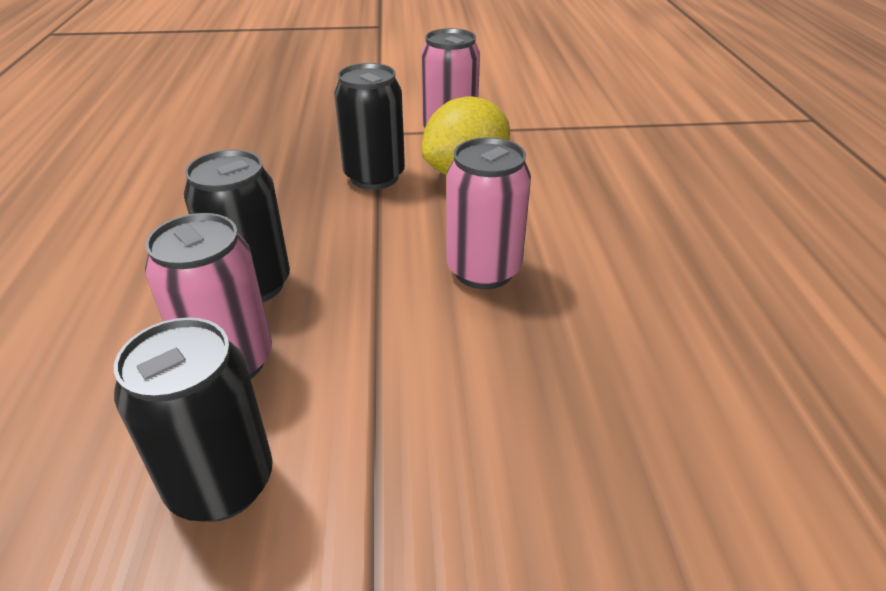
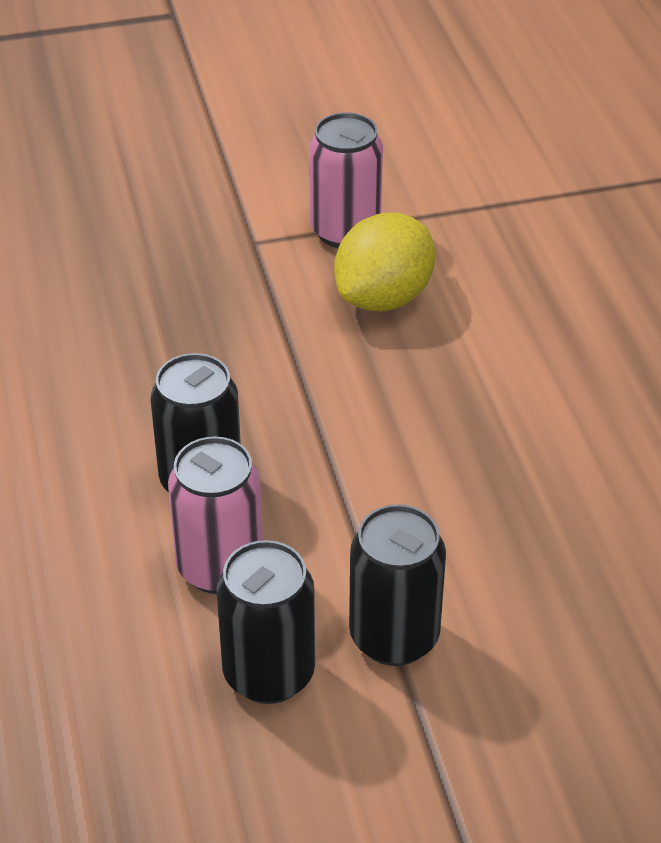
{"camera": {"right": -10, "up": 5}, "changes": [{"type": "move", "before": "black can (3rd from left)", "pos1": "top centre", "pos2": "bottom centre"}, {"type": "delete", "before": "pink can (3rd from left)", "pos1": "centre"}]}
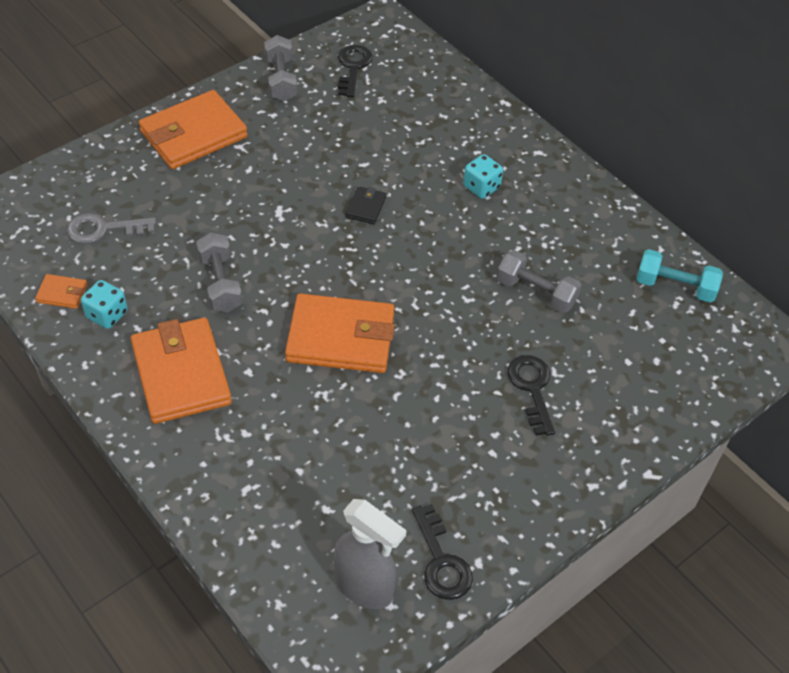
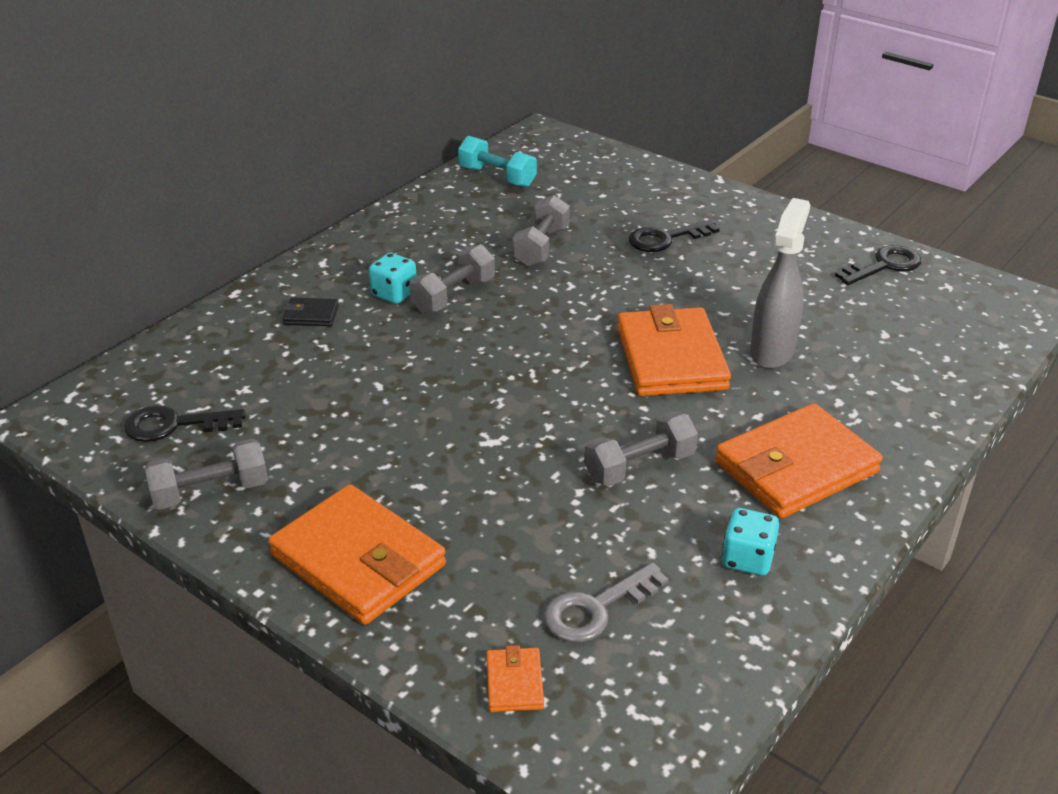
{"camera": {"right": -100, "up": -15}, "changes": [{"type": "move", "before": "orange wallet (1st from left in the first image)", "after": "orange wallet (2nd from left)", "pos1": "middle left", "pos2": "bottom centre"}, {"type": "rotate", "before": "grey key", "pos1": "middle left", "pos2": "bottom centre", "turn": 75}, {"type": "move", "before": "grey spray bottle", "pos1": "bottom centre", "pos2": "middle right"}, {"type": "move", "before": "black wallet", "pos1": "top centre", "pos2": "middle left"}, {"type": "rotate", "before": "turquoise dumbbell", "pos1": "middle right", "pos2": "top centre", "turn": -60}, {"type": "insert", "after": "grey dumbbell (2nd from left)", "pos2": "centre"}]}
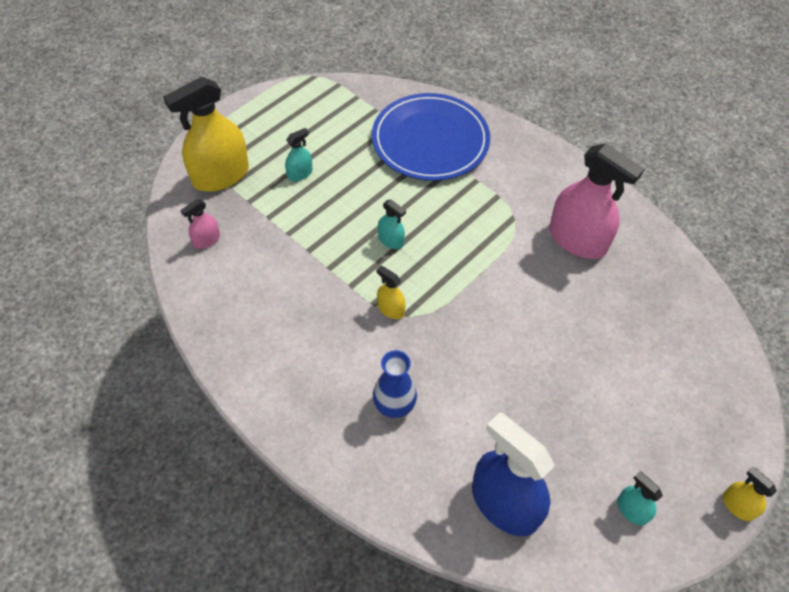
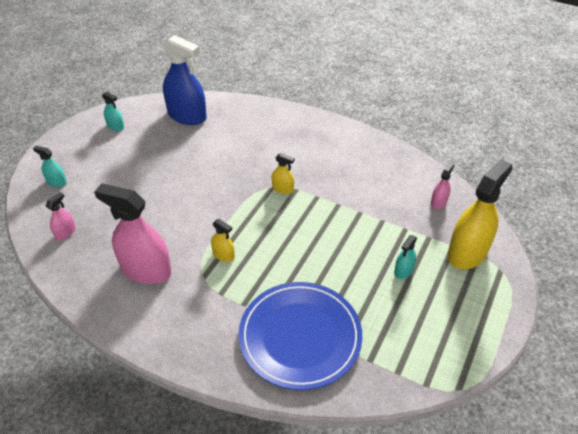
{"camera": {"right": 165, "up": -10}, "changes": [{"type": "delete", "before": "blue vase", "pos1": "centre"}, {"type": "move", "before": "turquoise spray bottle (2nd from left in the first image)", "after": "turquoise spray bottle (1st from left)", "pos1": "centre", "pos2": "middle left"}, {"type": "move", "before": "yellow spray bottle (3rd from left in the first image)", "after": "yellow spray bottle (1st from left)", "pos1": "bottom right", "pos2": "centre"}, {"type": "insert", "after": "pink spray bottle (1st from left)", "pos2": "middle left"}]}
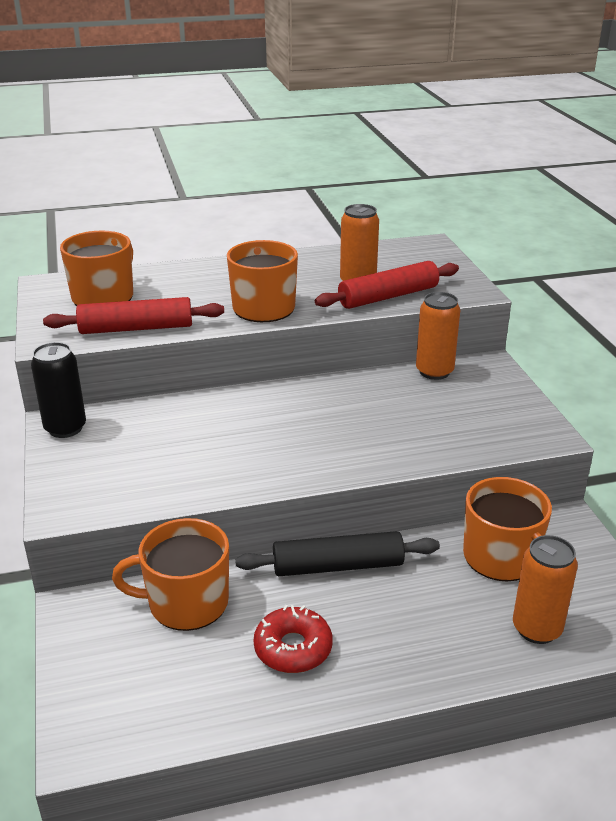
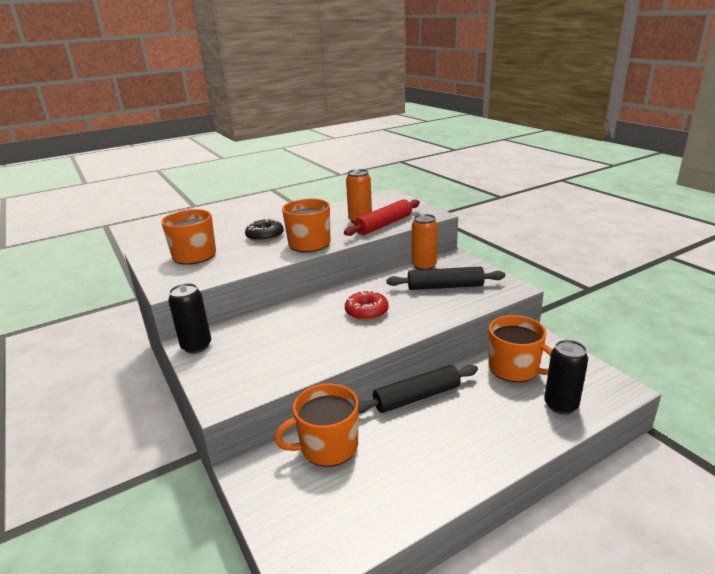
{"camera": {"right": -15, "up": -5}, "changes": [{"type": "delete", "before": "red rolling pin (1st from left)", "pos1": "middle left"}, {"type": "move", "before": "red donut", "pos1": "bottom centre", "pos2": "centre"}, {"type": "recolor", "before": "orange can (3rd from left)", "after": "black can (2nd from left)", "pos1": "bottom right", "pos2": "middle right"}, {"type": "insert", "after": "black donut", "pos2": "centre"}, {"type": "insert", "after": "black rolling pin (2nd from left)", "pos2": "centre"}]}
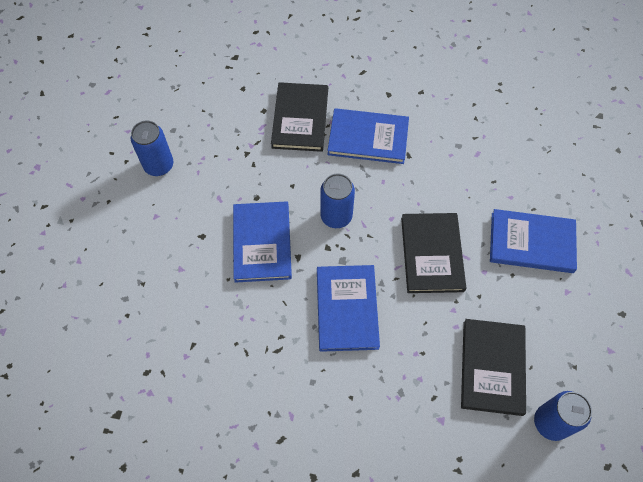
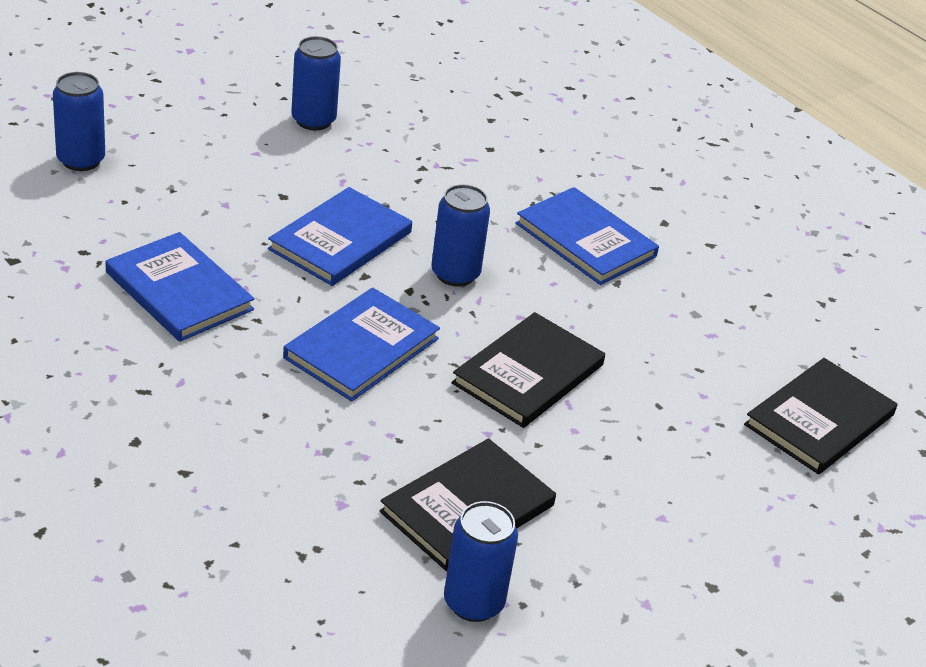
{"camera": {"right": 35, "up": -25}, "changes": [{"type": "move", "before": "black book (1st from left in the first image)", "after": "black book (3rd from left)", "pos1": "top centre", "pos2": "middle right"}, {"type": "move", "before": "blue book (4th from left in the first image)", "after": "blue book (1st from left)", "pos1": "middle right", "pos2": "middle left"}, {"type": "insert", "after": "blue can (1st from left)", "pos2": "top left"}]}
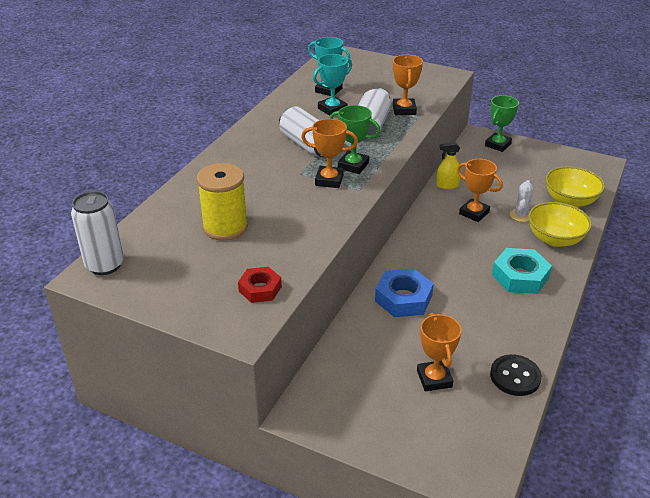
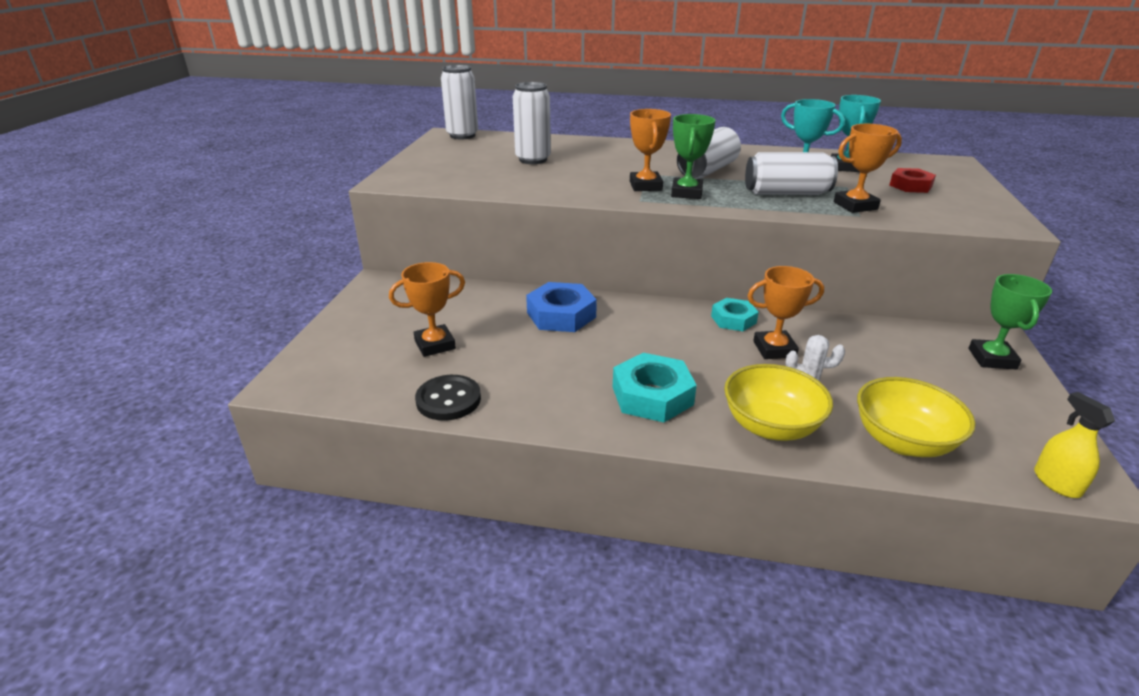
{"camera": {"right": 75, "up": -5}, "changes": [{"type": "replace", "before": "yellow spool", "after": "white can (2nd from left)", "pos1": "centre", "pos2": "top centre"}, {"type": "move", "before": "red nut", "pos1": "centre", "pos2": "top right"}, {"type": "move", "before": "yellow spray bottle", "pos1": "top right", "pos2": "middle right"}, {"type": "rotate", "before": "orange trophy (4th from left in the first image)", "pos1": "middle right", "pos2": "middle right", "turn": 60}, {"type": "rotate", "before": "green trophy (2nd from left)", "pos1": "top right", "pos2": "middle right", "turn": 75}, {"type": "insert", "after": "turquoise nut (2nd from left)", "pos2": "centre"}]}
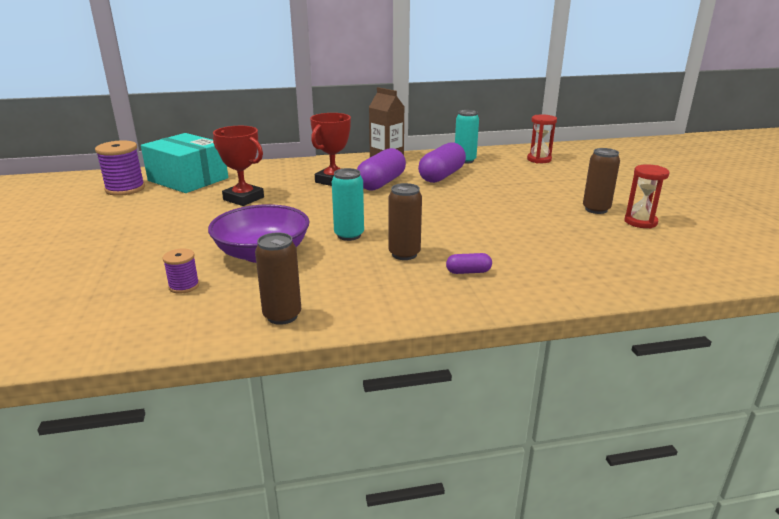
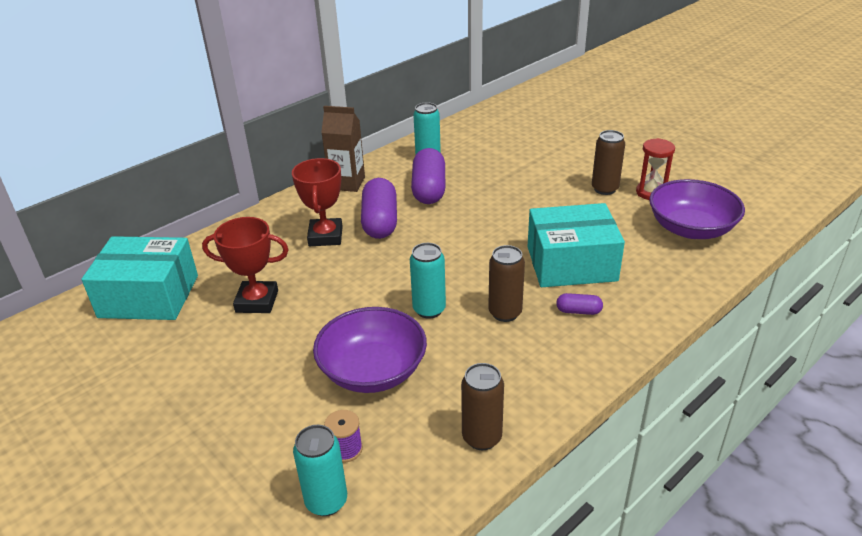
{"camera": {"right": -30, "up": 10}, "changes": [{"type": "delete", "before": "purple spool (1st from left)", "pos1": "top left"}, {"type": "rotate", "before": "purple capsule (3rd from left)", "pos1": "centre", "pos2": "middle right", "turn": 45}, {"type": "delete", "before": "red hourglass (1st from left)", "pos1": "top right"}, {"type": "insert", "after": "turquoise can (1st from left)", "pos2": "bottom centre"}, {"type": "insert", "after": "turquoise box (2nd from left)", "pos2": "middle right"}, {"type": "insert", "after": "purple bowl (2nd from left)", "pos2": "middle right"}]}
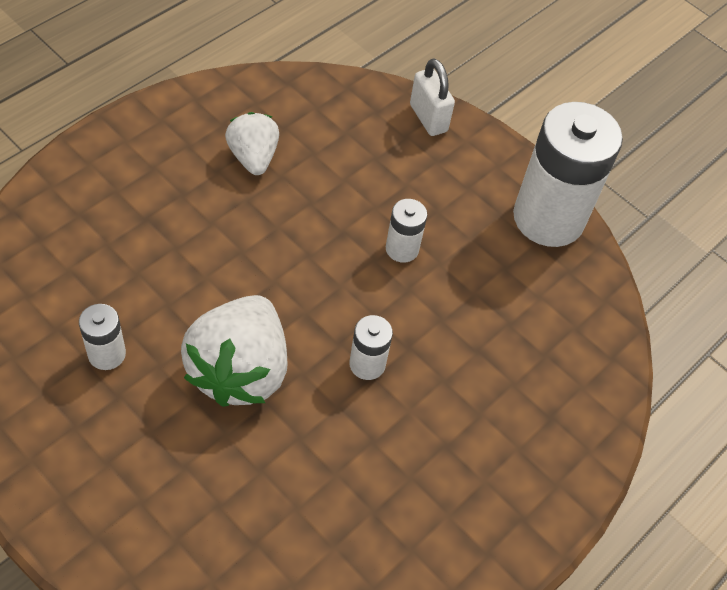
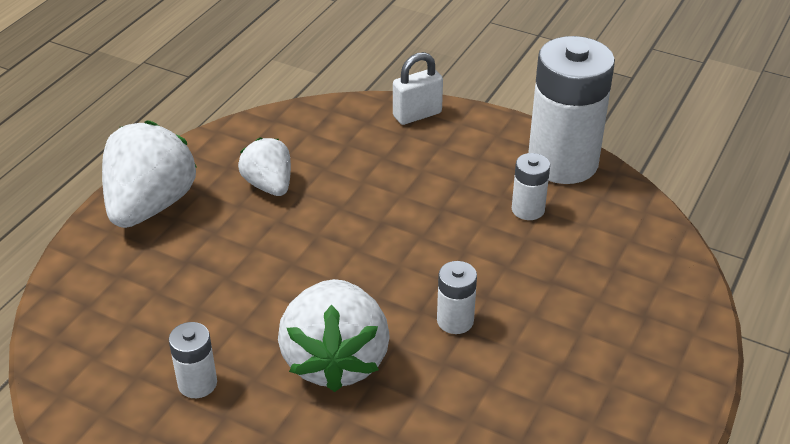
{"camera": {"right": -10, "up": -15}, "changes": [{"type": "move", "before": "white battery (3rd from left)", "pos1": "centre", "pos2": "middle right"}, {"type": "rotate", "before": "white padlock", "pos1": "top centre", "pos2": "top centre", "turn": -75}, {"type": "insert", "after": "white strawberry (1st from left)", "pos2": "middle left"}]}
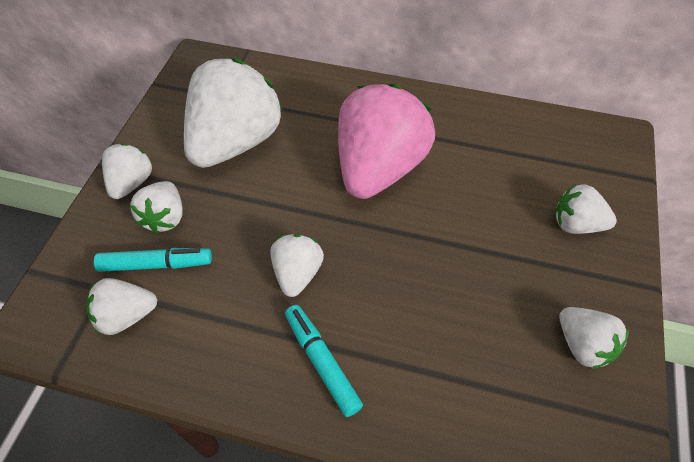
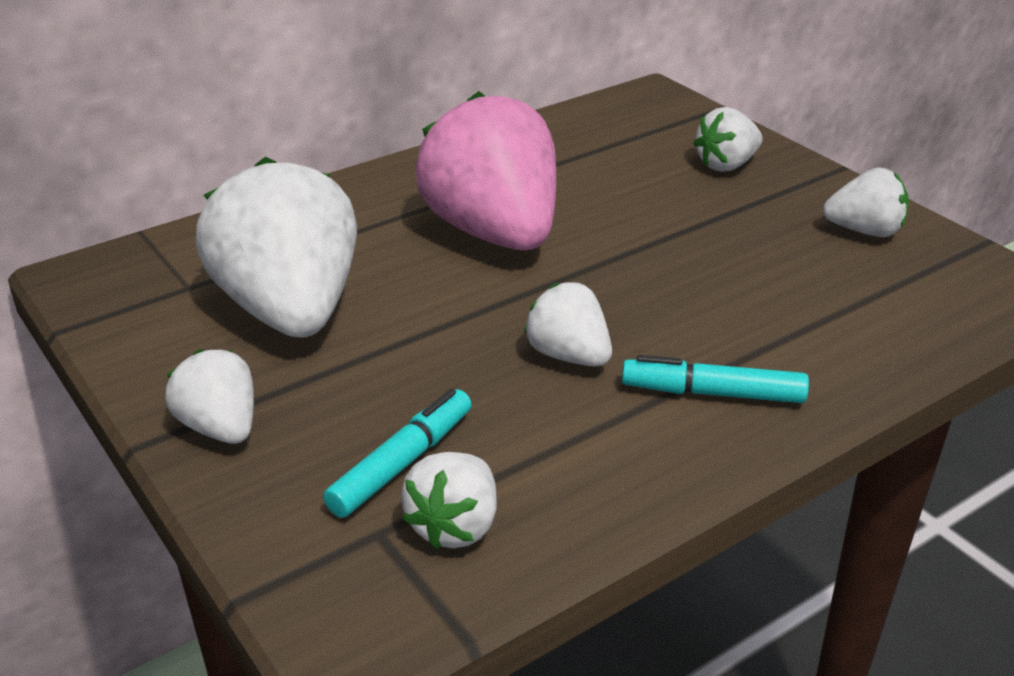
{"camera": {"right": -50, "up": -20}, "changes": [{"type": "delete", "before": "white strawberry (3rd from left)", "pos1": "middle left"}]}
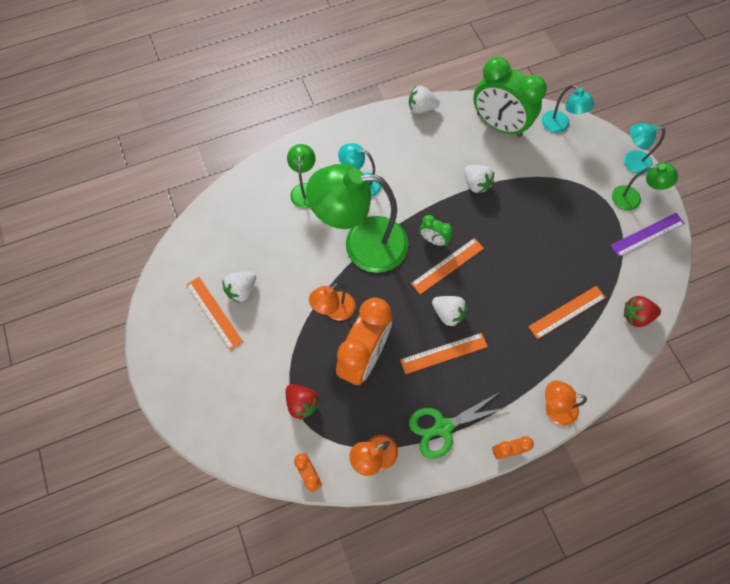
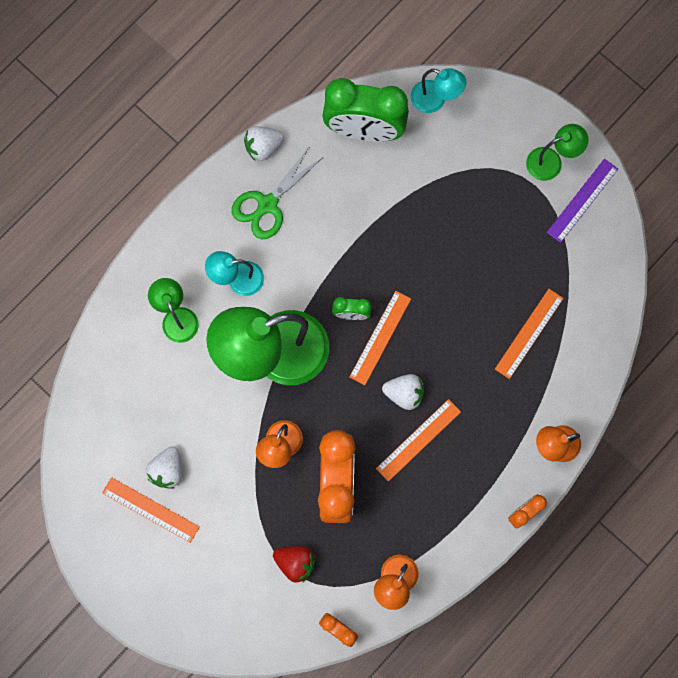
{"camera": {"right": -25, "up": 10}, "changes": [{"type": "move", "before": "green scissors", "pos1": "bottom centre", "pos2": "top centre"}, {"type": "delete", "before": "white strawberry (4th from left)", "pos1": "top centre"}, {"type": "delete", "before": "turquoise lamp (3rd from left)", "pos1": "top right"}, {"type": "delete", "before": "red strawberry (2nd from left)", "pos1": "middle right"}]}
